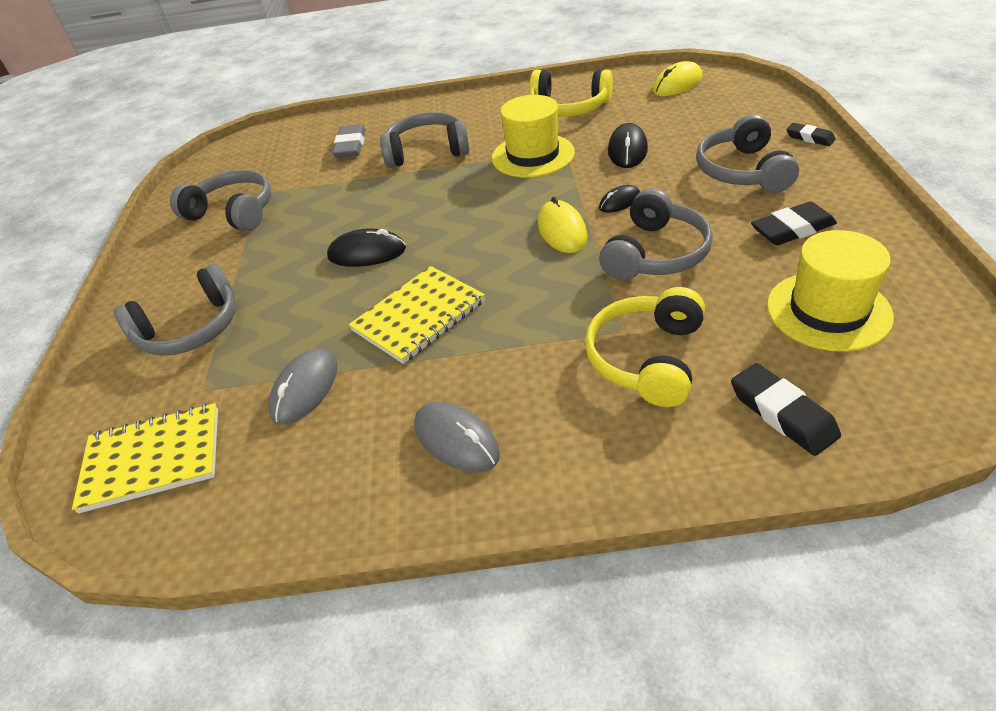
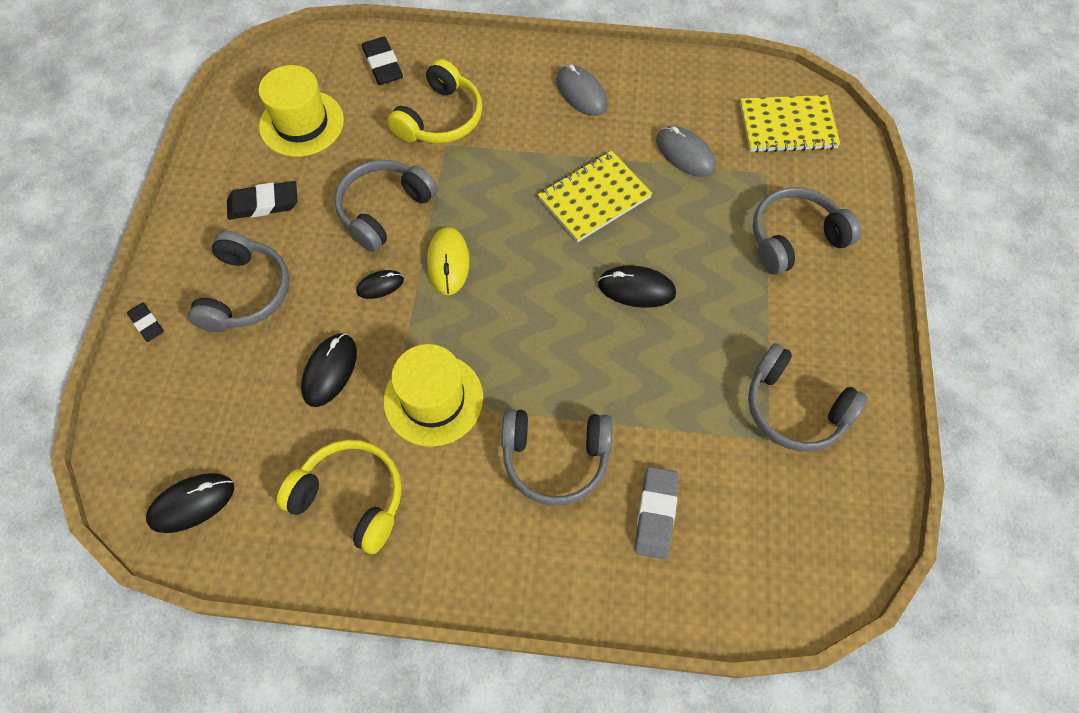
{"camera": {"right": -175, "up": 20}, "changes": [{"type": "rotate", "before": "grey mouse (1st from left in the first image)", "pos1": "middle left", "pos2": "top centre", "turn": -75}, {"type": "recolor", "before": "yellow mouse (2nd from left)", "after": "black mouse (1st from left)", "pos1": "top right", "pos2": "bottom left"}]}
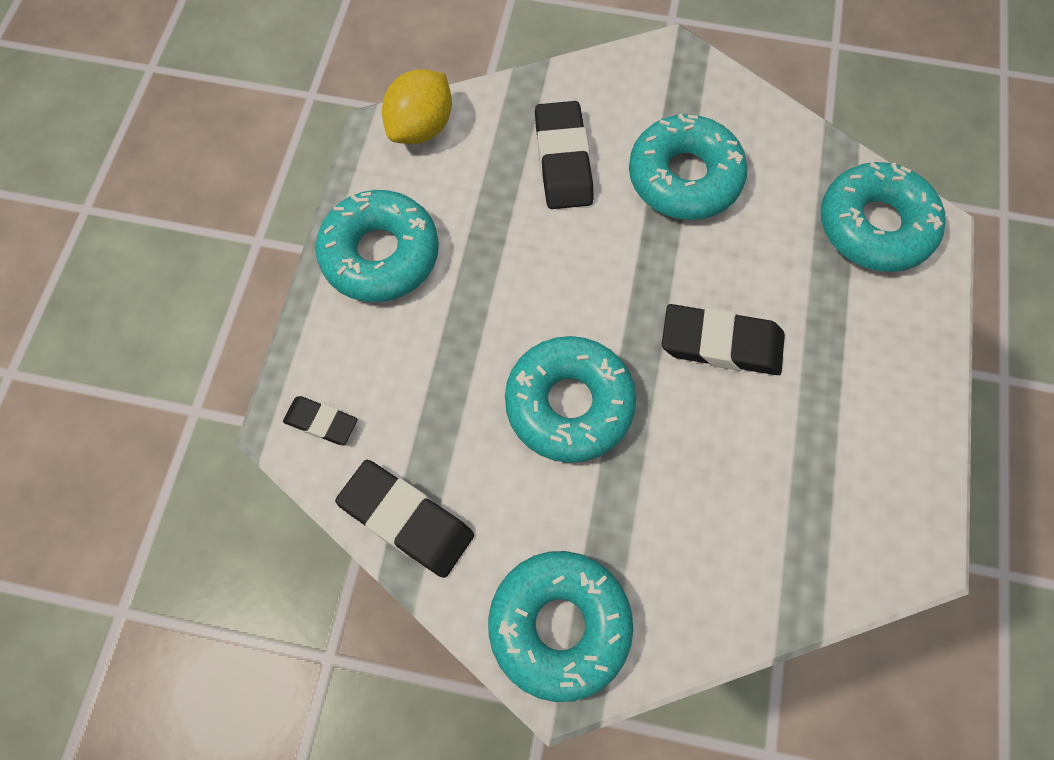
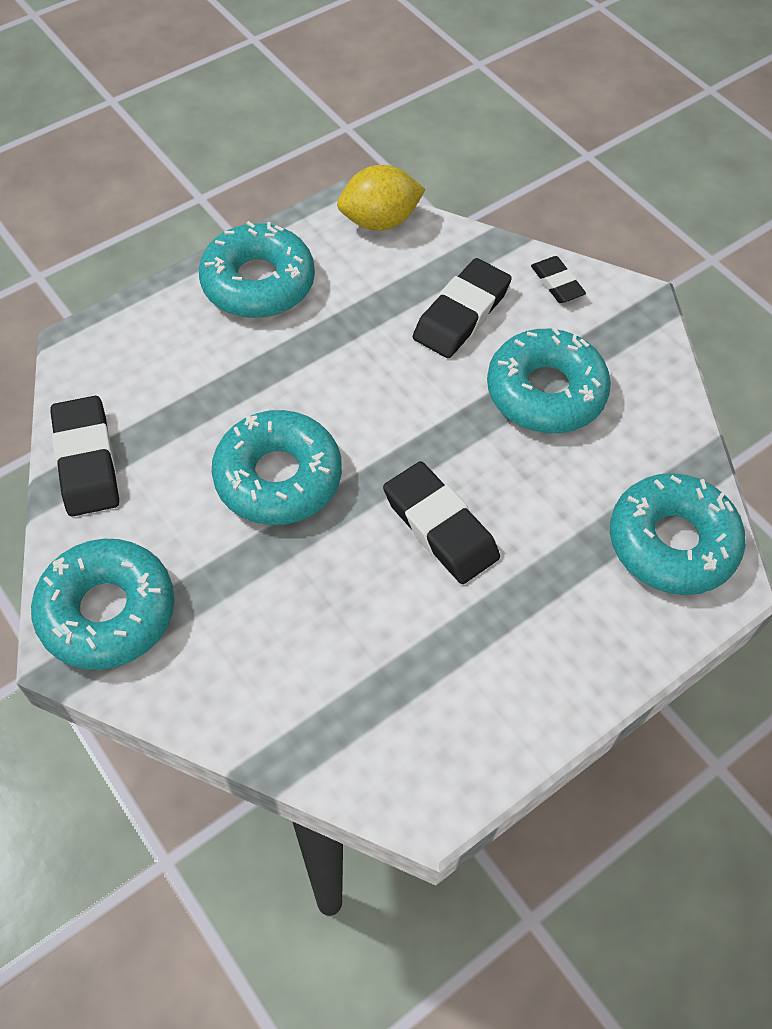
{"camera": {"right": 40, "up": -10}, "changes": [{"type": "move", "before": "black eraser (1st from left in the first image)", "after": "black eraser (4th from left)", "pos1": "middle left", "pos2": "top right"}]}
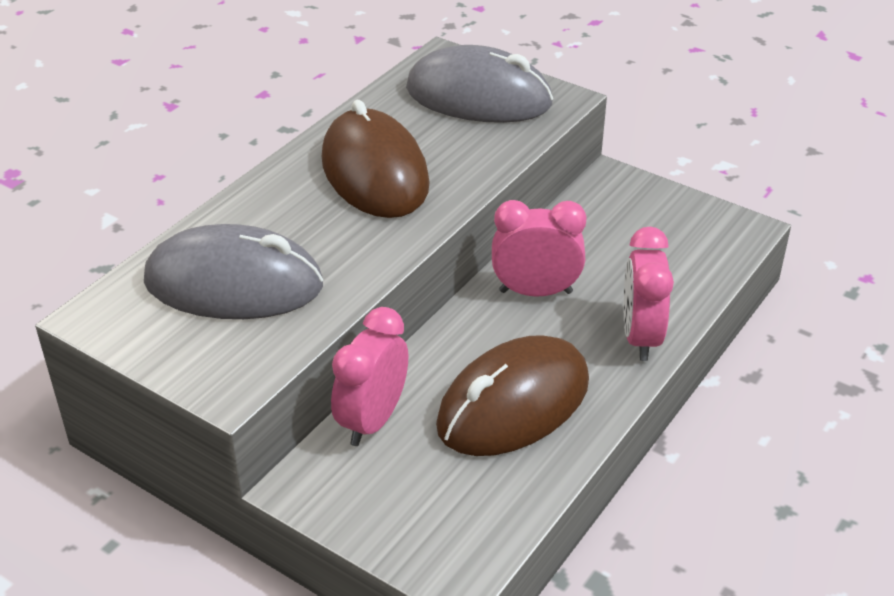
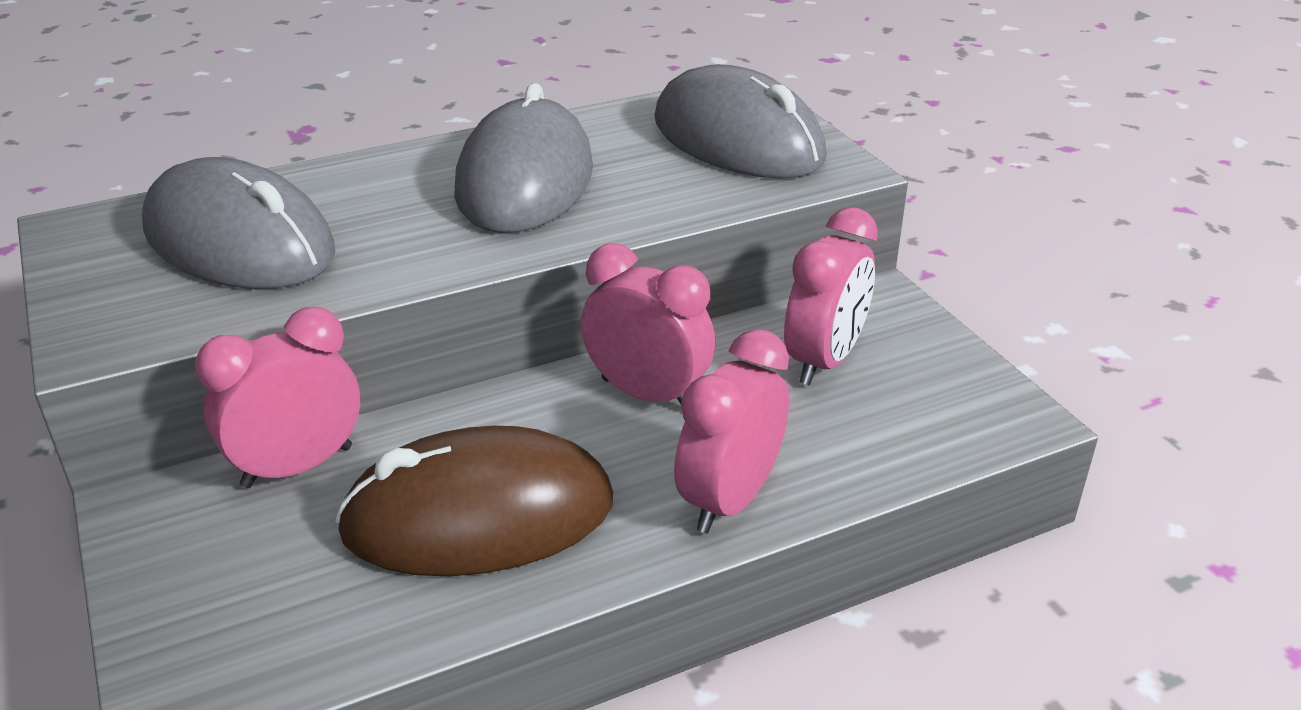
{"camera": {"right": 30, "up": -5}, "changes": [{"type": "recolor", "before": "brown mouse (1st from left)", "after": "grey mouse (2nd from left)", "pos1": "top centre", "pos2": "top centre"}, {"type": "insert", "after": "pink clock (4th from left)", "pos2": "centre"}]}
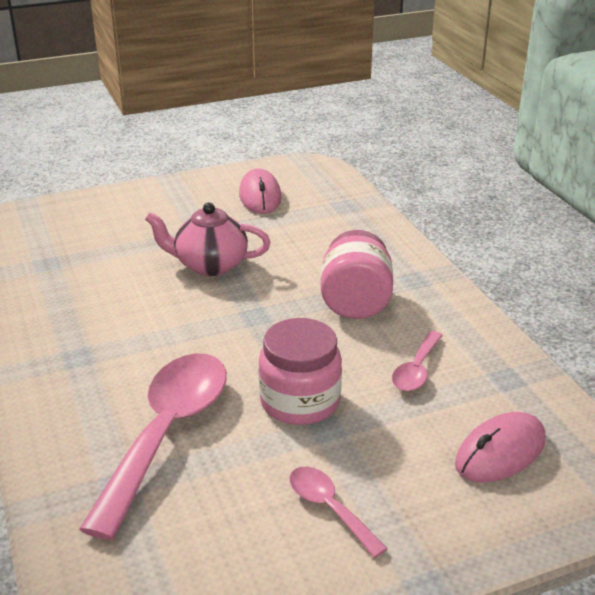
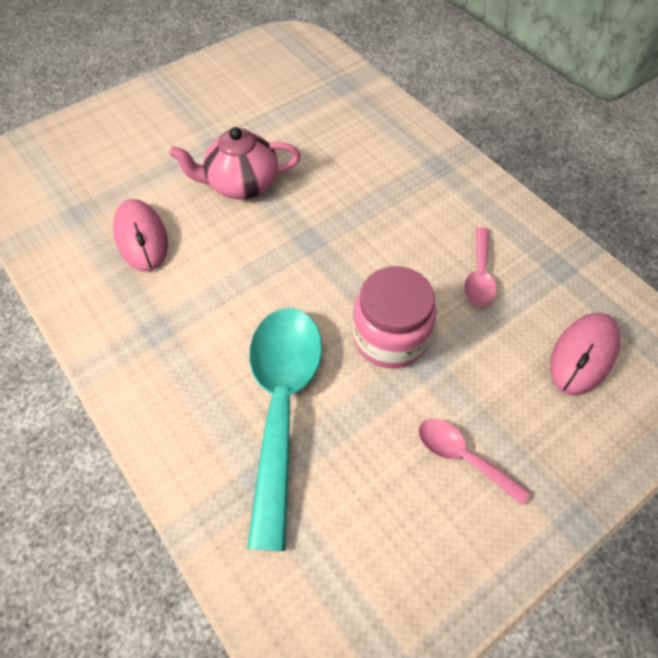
{"camera": {"right": -15, "up": 25}, "changes": [{"type": "recolor", "before": "pink spoon (1st from left)", "after": "turquoise spoon", "pos1": "bottom left", "pos2": "centre"}, {"type": "move", "before": "pink mouse (1st from left)", "pos1": "top centre", "pos2": "middle left"}, {"type": "delete", "before": "pink jar (2nd from left)", "pos1": "centre"}]}
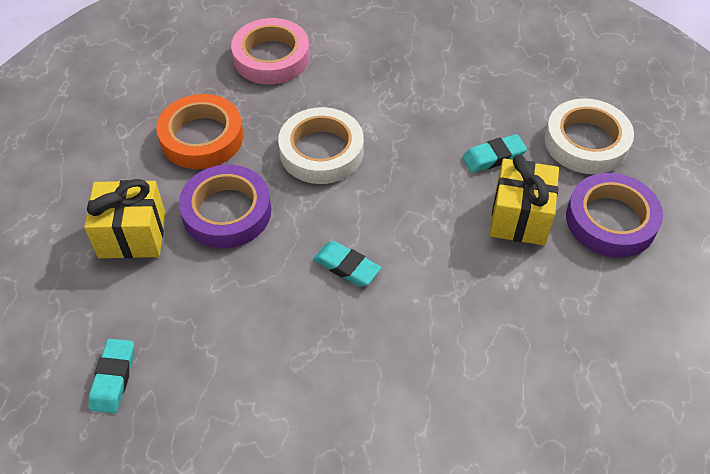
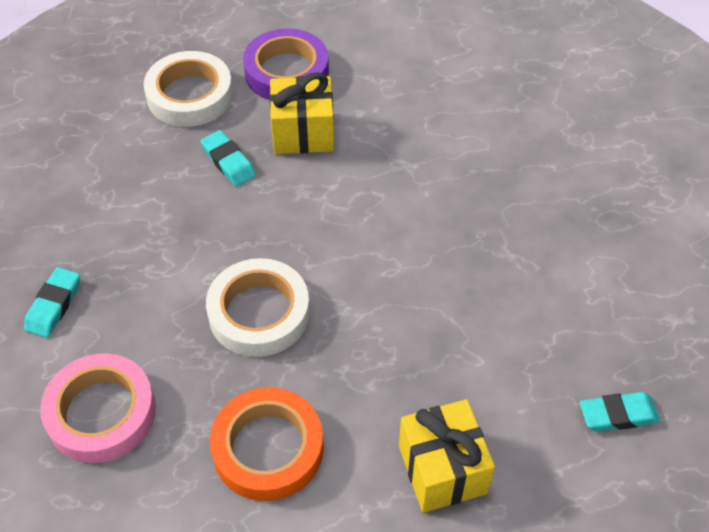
{"camera": {"right": -105, "up": 0}, "changes": [{"type": "delete", "before": "purple tape (1st from left)", "pos1": "middle left"}, {"type": "move", "before": "turquoise eraser (2nd from left in the first image)", "after": "turquoise eraser (1st from left)", "pos1": "centre", "pos2": "middle left"}]}
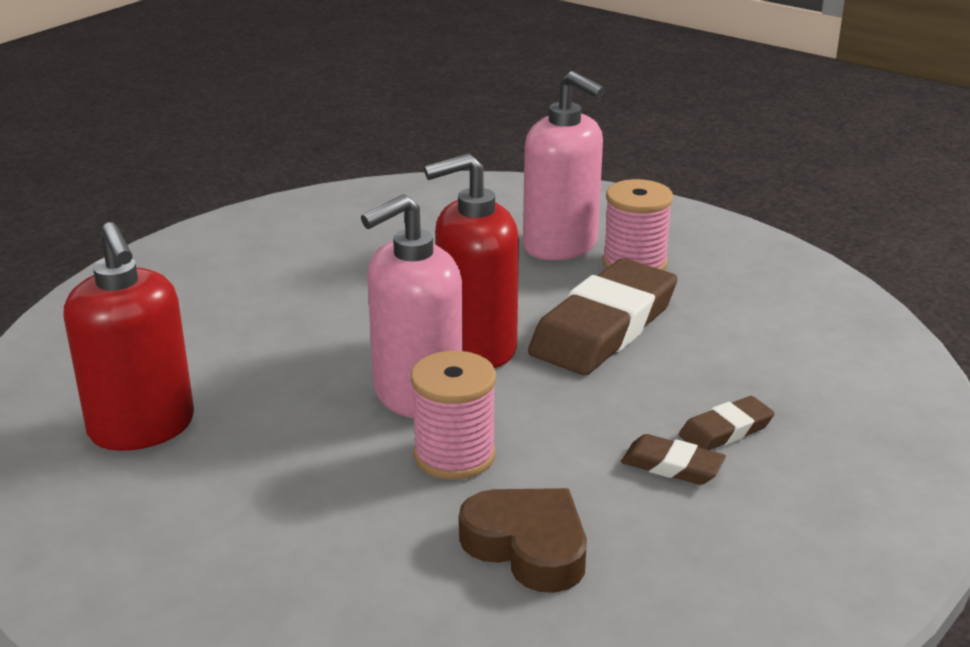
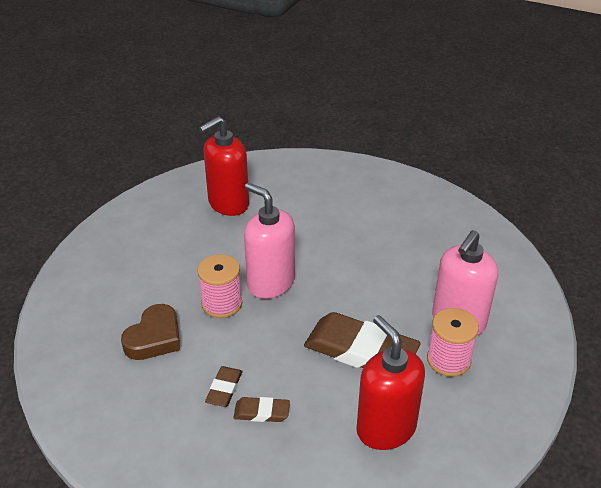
{"camera": {"right": 80, "up": 10}, "changes": [{"type": "move", "before": "red soap dispenser (2nd from left)", "pos1": "centre", "pos2": "bottom centre"}, {"type": "rotate", "before": "brown eraser (3rd from left in the first image)", "pos1": "middle right", "pos2": "bottom centre", "turn": -45}]}
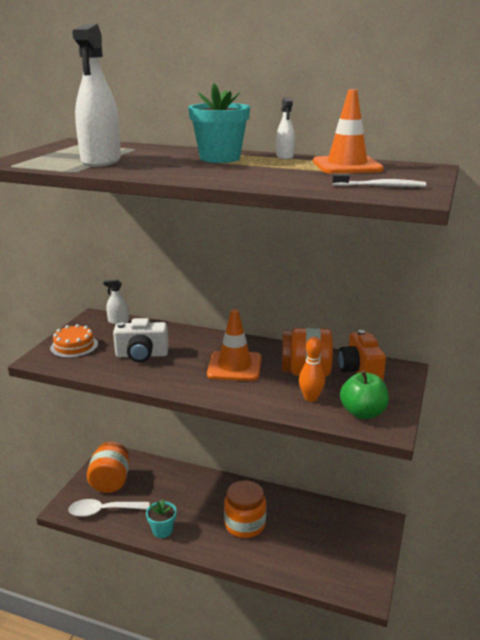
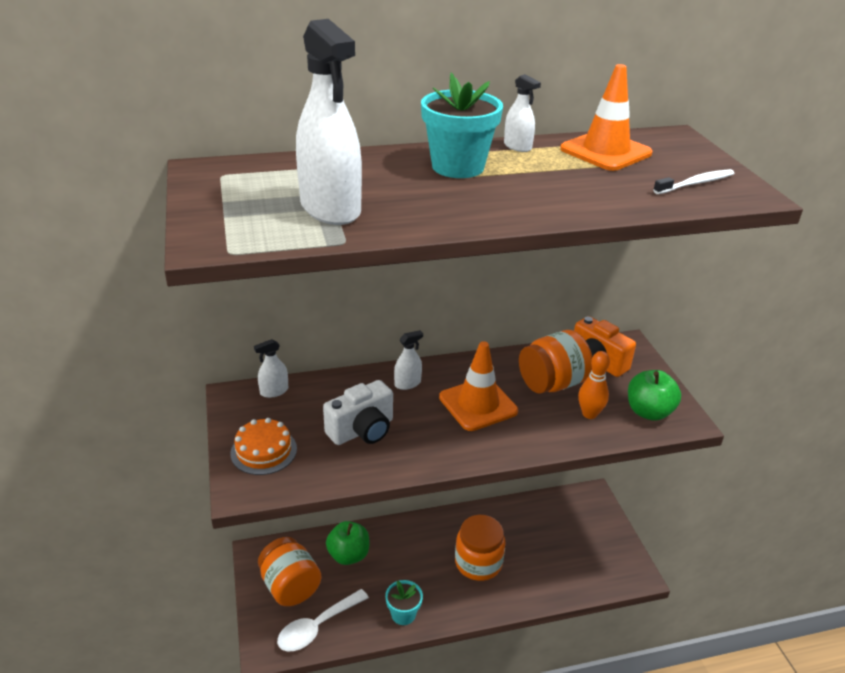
{"camera": {"right": -35, "up": 10}, "changes": [{"type": "insert", "after": "green apple (1st from left)", "pos2": "bottom centre"}, {"type": "insert", "after": "white spray bottle (3rd from left)", "pos2": "centre"}]}
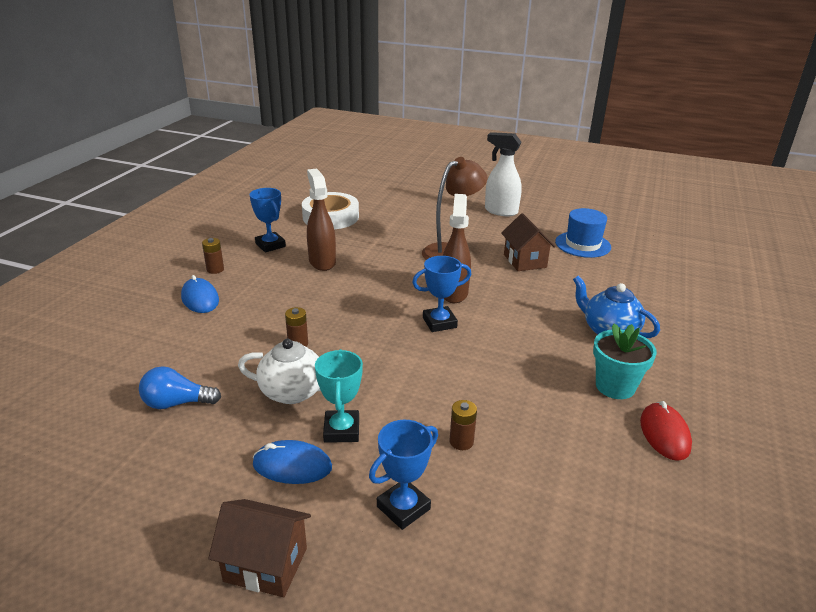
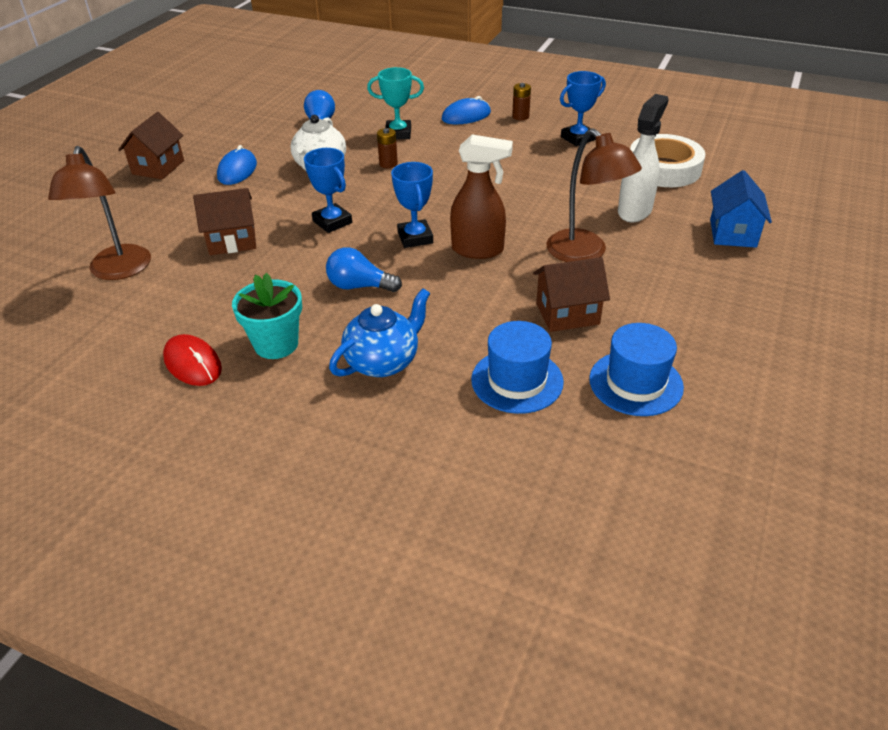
{"camera": {"right": 95, "up": 10}, "changes": [{"type": "delete", "before": "brown spray bottle (1st from left)", "pos1": "centre"}, {"type": "move", "before": "turquoise trophy", "pos1": "centre", "pos2": "top centre"}, {"type": "move", "before": "blue trophy (2nd from left in the first image)", "after": "blue trophy (1st from left)", "pos1": "bottom centre", "pos2": "top centre"}, {"type": "replace", "before": "brown battery (3rd from left)", "after": "brown house (2nd from left)", "pos1": "bottom centre", "pos2": "top left"}, {"type": "move", "before": "white spray bottle", "pos1": "top centre", "pos2": "top right"}, {"type": "rotate", "before": "red mouse", "pos1": "bottom right", "pos2": "middle left", "turn": 45}, {"type": "insert", "after": "brown lamp (1st from left)", "pos2": "top left"}, {"type": "insert", "after": "blue light bulb (2nd from left)", "pos2": "centre"}, {"type": "insert", "after": "blue hat (1st from left)", "pos2": "centre"}, {"type": "insert", "after": "blue house", "pos2": "top right"}]}
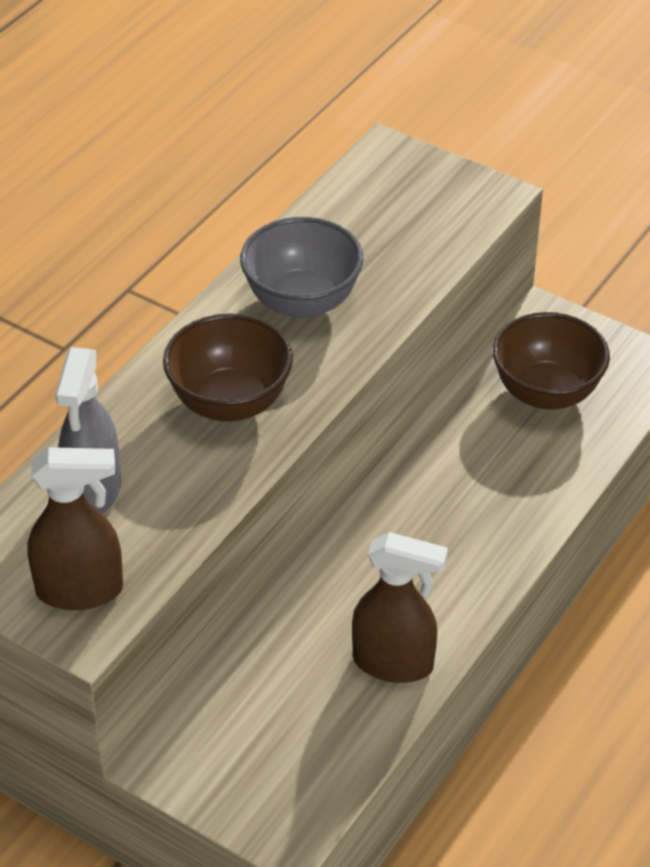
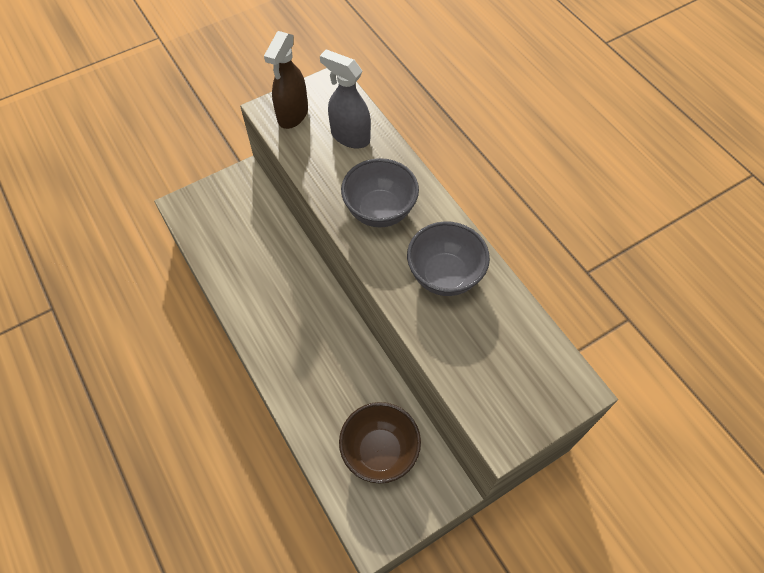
{"camera": {"right": 115, "up": 15}, "changes": [{"type": "recolor", "before": "brown bowl (1st from left)", "after": "grey bowl (1st from left)", "pos1": "centre", "pos2": "centre"}, {"type": "delete", "before": "brown spray bottle (2nd from left)", "pos1": "bottom centre"}]}
